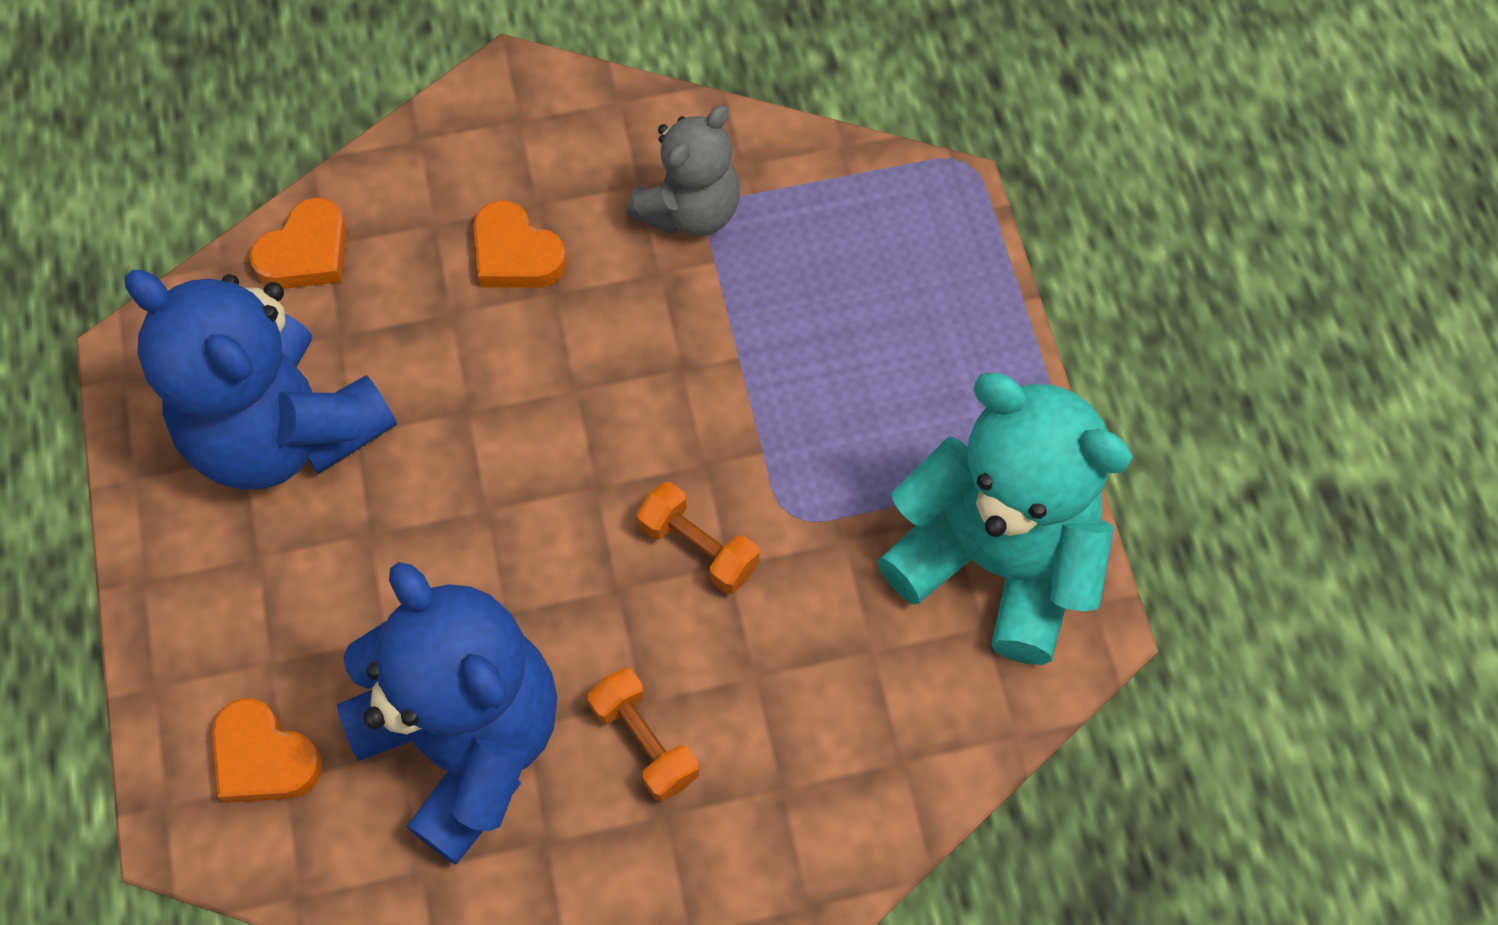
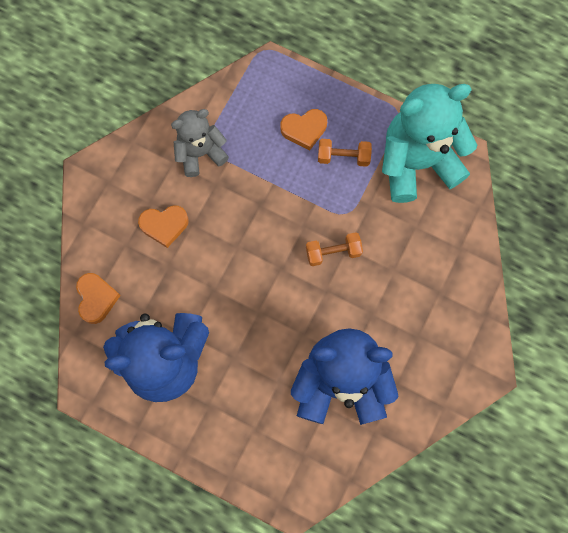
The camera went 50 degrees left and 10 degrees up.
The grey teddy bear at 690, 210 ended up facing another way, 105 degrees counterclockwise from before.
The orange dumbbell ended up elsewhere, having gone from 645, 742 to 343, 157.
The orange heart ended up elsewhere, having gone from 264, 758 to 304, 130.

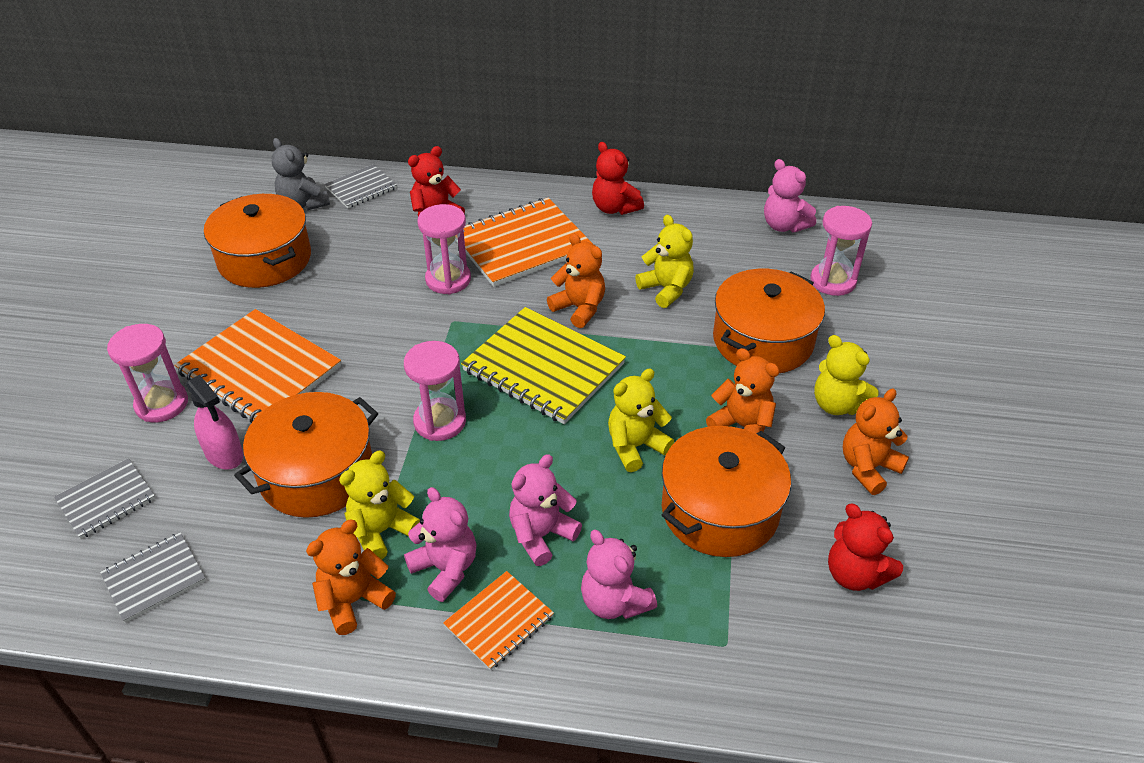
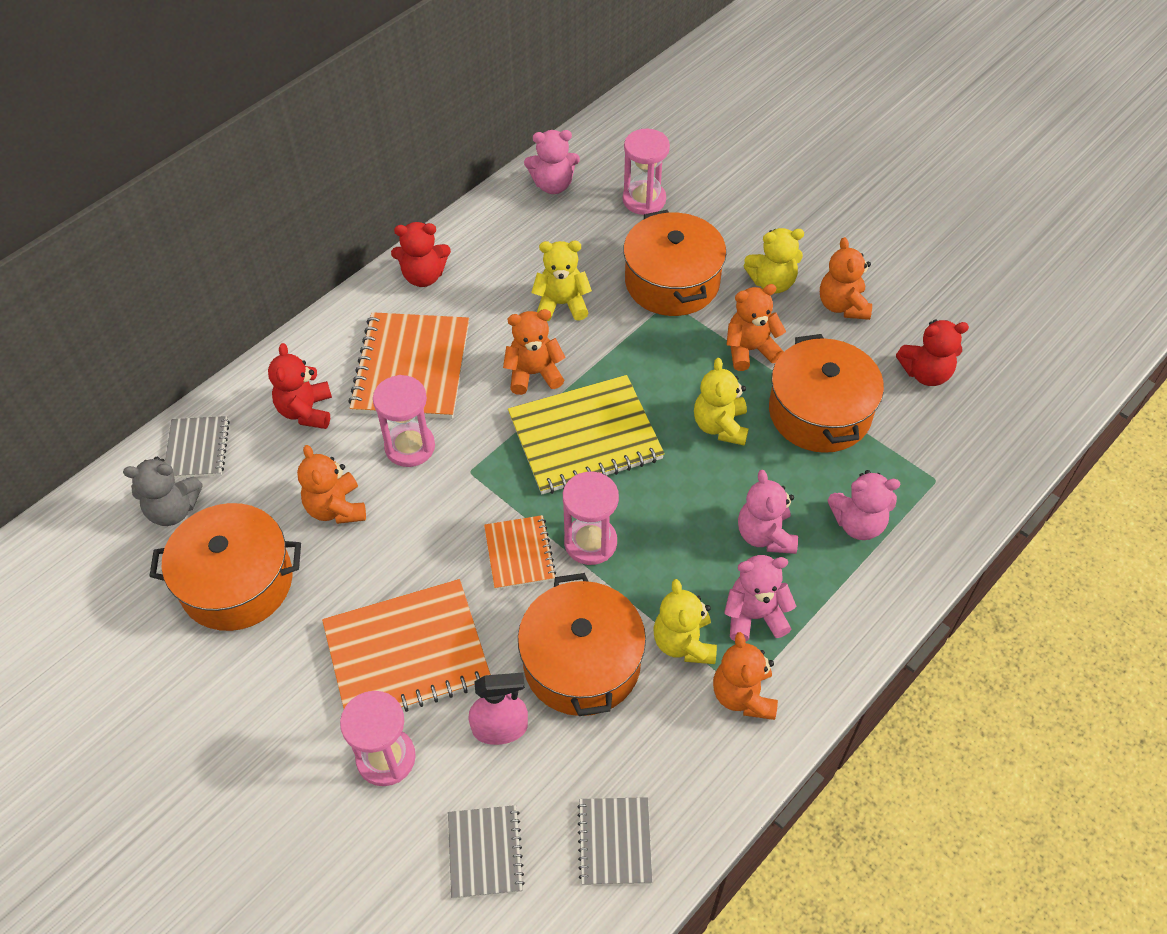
The camera went 55 degrees left and 10 degrees up.
The orange notebook ended up elsewhere, having gone from 499, 621 to 519, 553.
The second view gained the orange teddy bear at 336, 508.

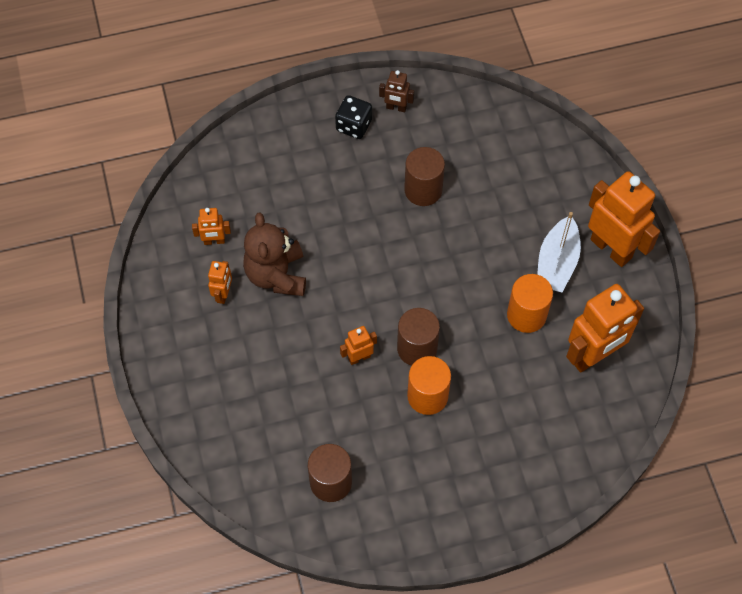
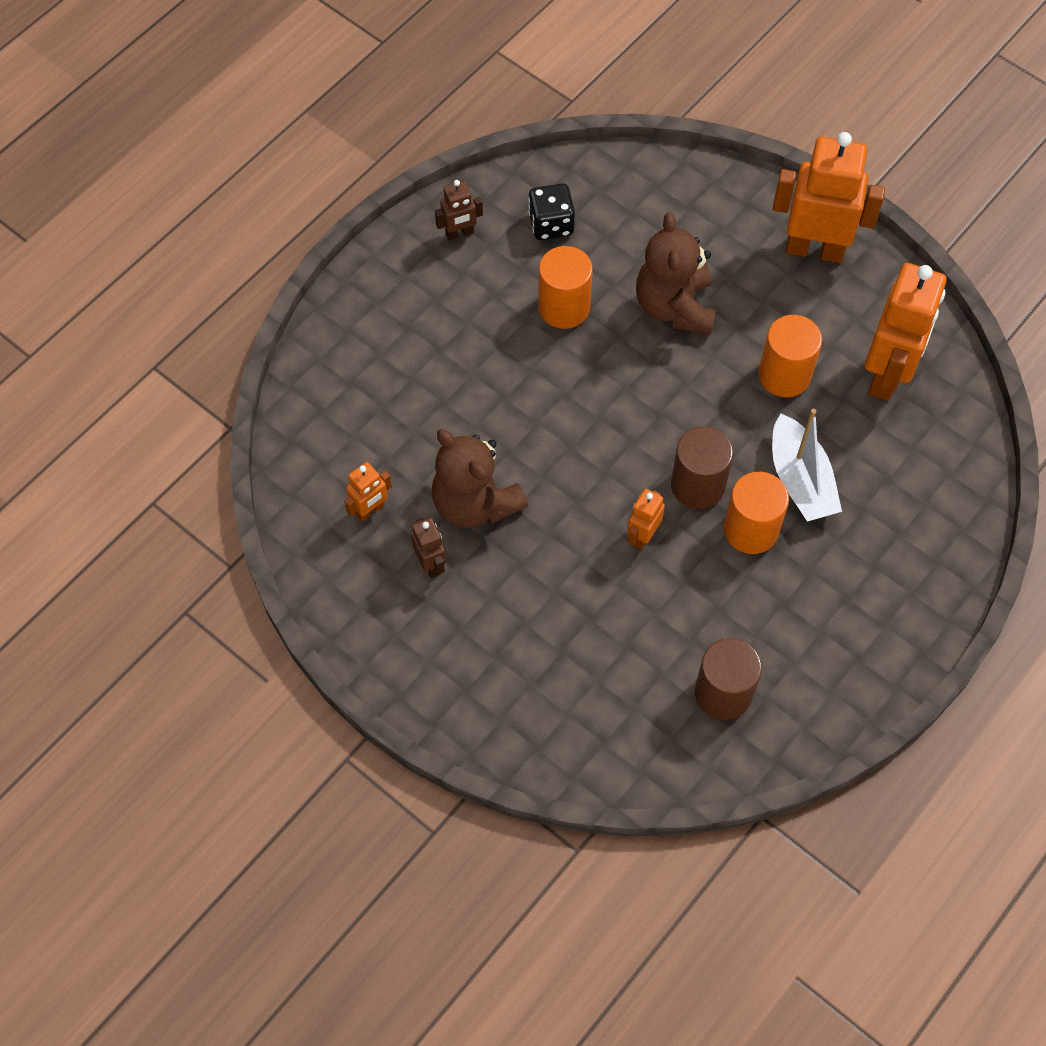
The camera went 35 degrees left and 0 degrees up.
The black dice ended up elsewhere, having gone from 354, 125 to 551, 224.
What was the brown cylinder at 423, 190 turned into the orange cylinder at 564, 307.
The white boat ended up elsewhere, having gone from 556, 263 to 800, 480.
What was the orange robot at 223, 294 turned into the brown robot at 430, 564.
The second view gained the brown teddy bear at 674, 307.

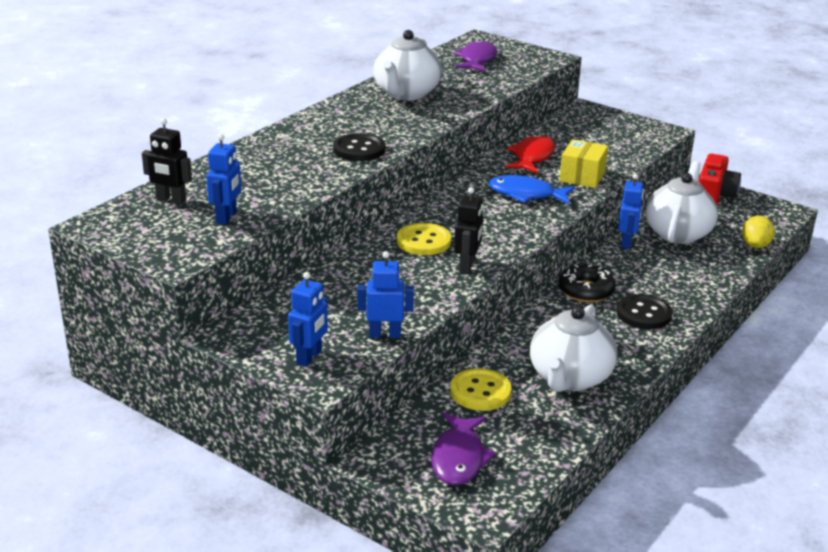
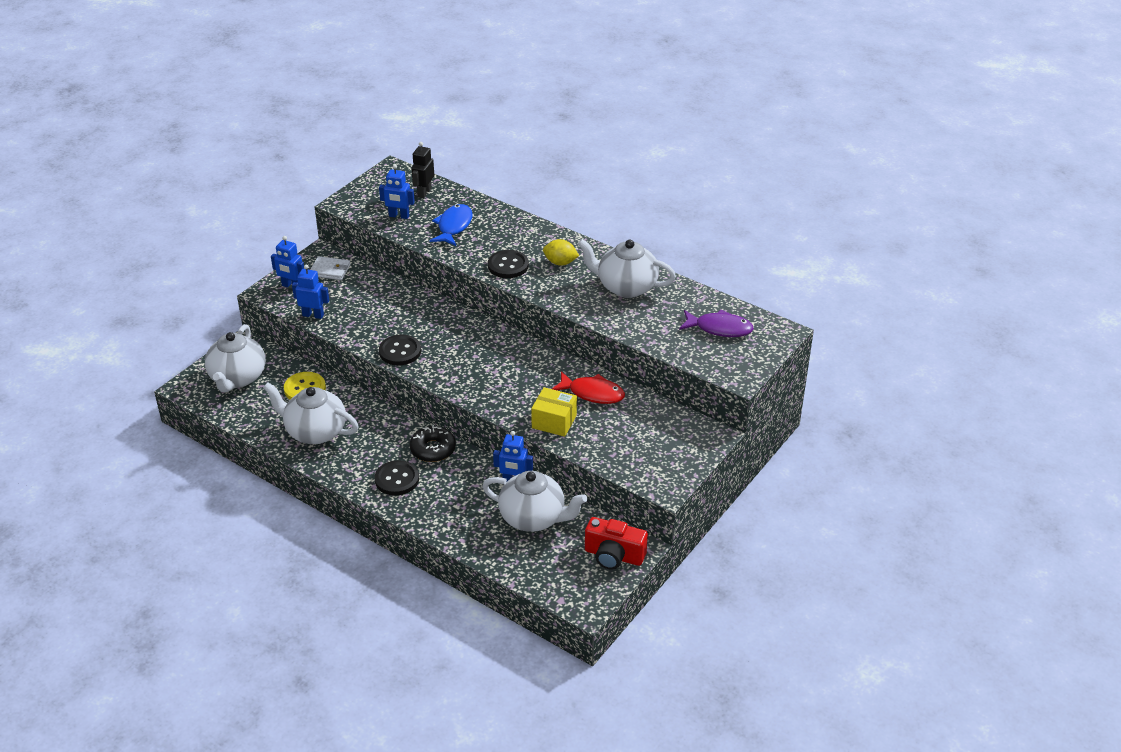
The camera went 90 degrees right and 10 degrees up.
The blue fish ended up elsewhere, having gone from 526, 194 to 453, 226.
Where the black robot stood at 467, 265, the black button came to stand at 400, 351.
The yellow lemon ended up elsewhere, having gone from 755, 245 to 560, 263.
The second view lost the yellow button at 423, 241.
The blue robot at 385, 334 ended up facing another way, 75 degrees counterclockwise from before.
Where the purple fish stood at 459, 458, the white teapot came to stand at 237, 378.
The second view gained the white wallet at 330, 270.

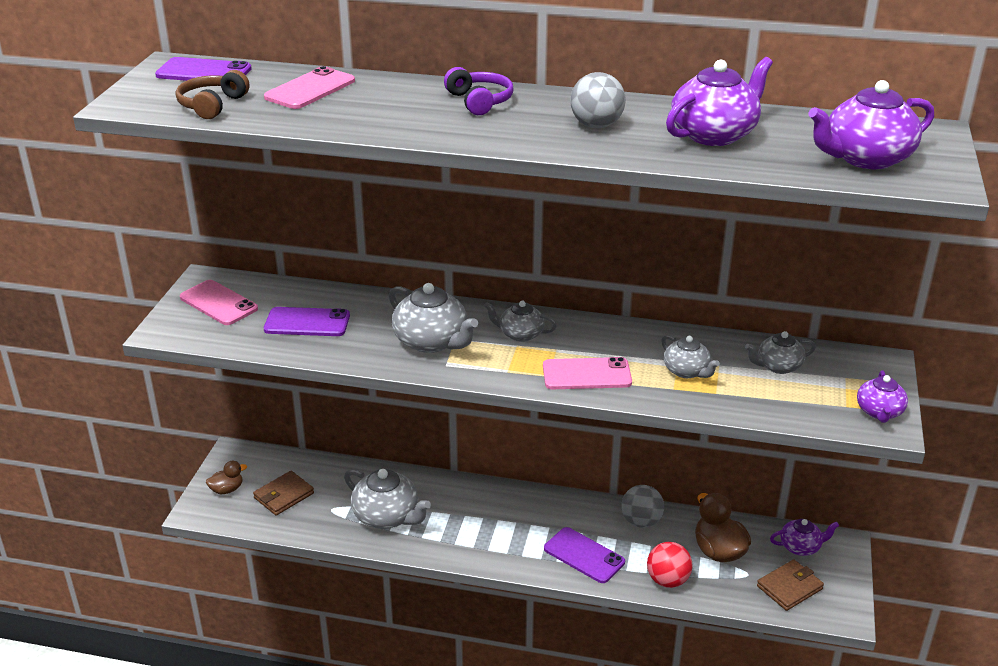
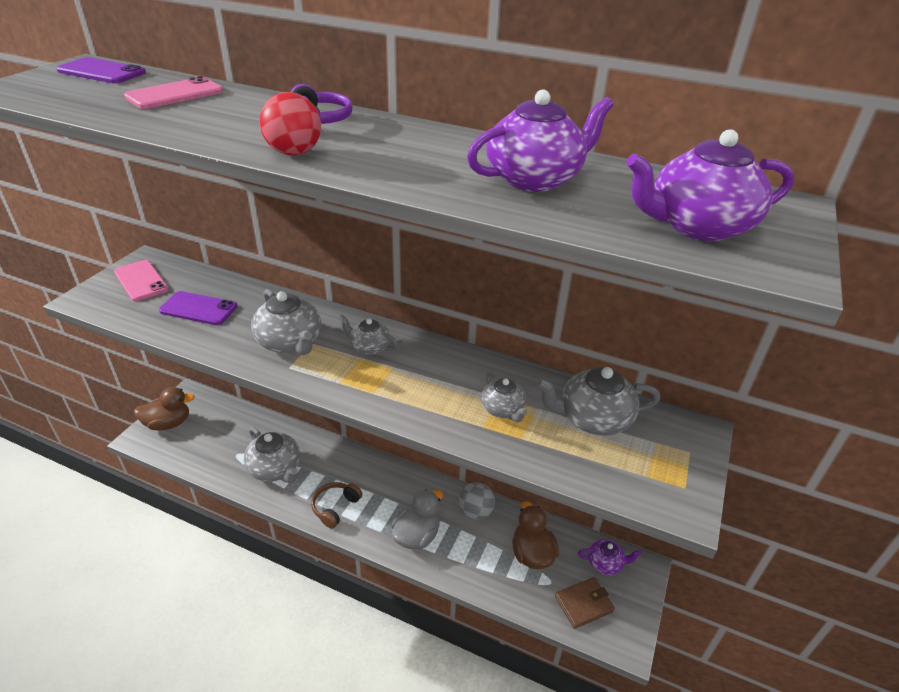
The camera went 10 degrees right and 5 degrees up.
The brown headphones ended up elsewhere, having gone from 212, 105 to 335, 507.
The second view lost the grey ball at 596, 125.
The size of the grey teapot at 778, 366 changed by a factor of 1.67.
The second view lost the pink phone at 586, 374.
The second view lost the purple teapot at 879, 412.
The size of the brown duck at 227, 489 changed by a factor of 1.73.
The second view lost the brown wallet at 284, 495.
Where the purple phone stood at 584, 555, the grey duck came to stand at 417, 535.
The red ball ended up elsewhere, having gone from 667, 580 to 294, 153.

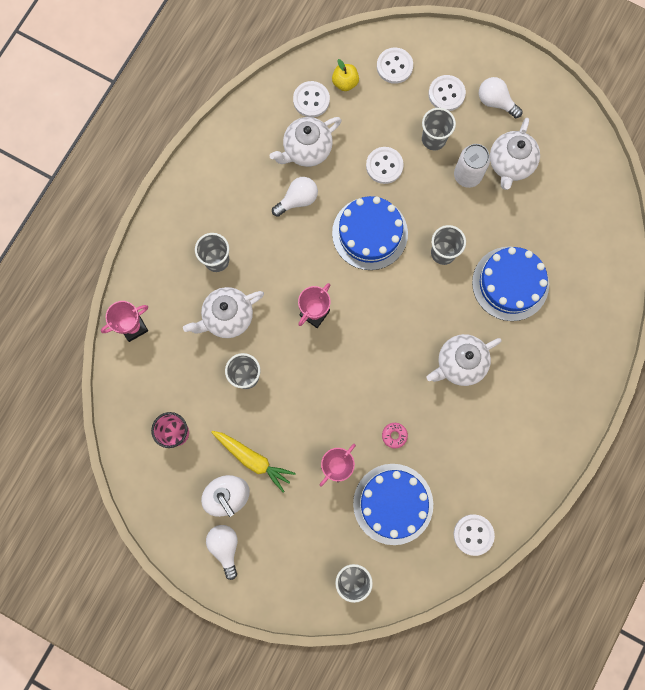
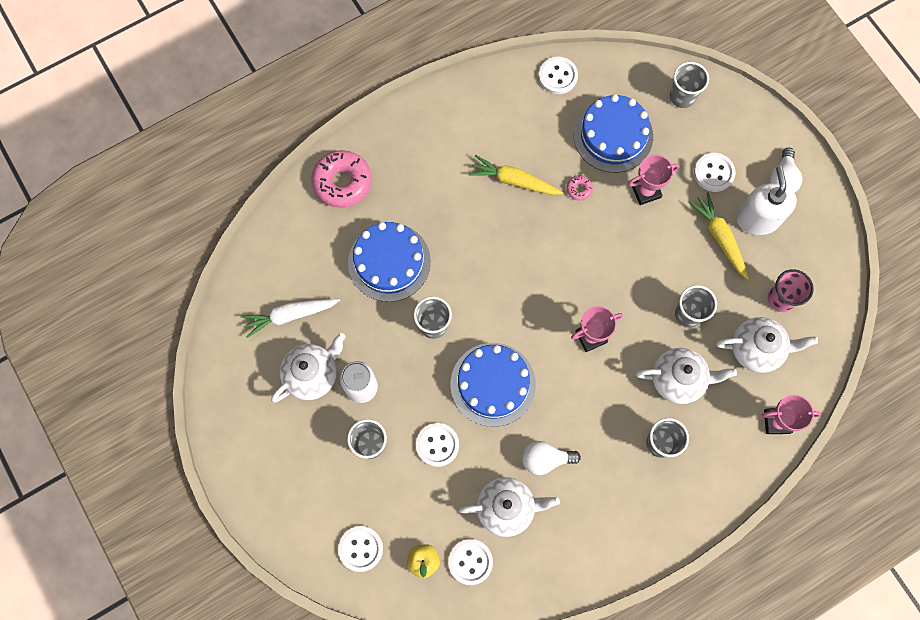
The camera went 150 degrees left and 5 degrees down.
The white button ended up elsewhere, having gone from 446, 94 to 714, 173.
The second view lost the white light bulb at 495, 102.
The white teapot ended up elsewhere, having gone from 460, 363 to 756, 349.
The second view gained the pink donut at 342, 182.
The second view gained the yellow carrot at 514, 181.
The second view gained the white carrot at 290, 315.

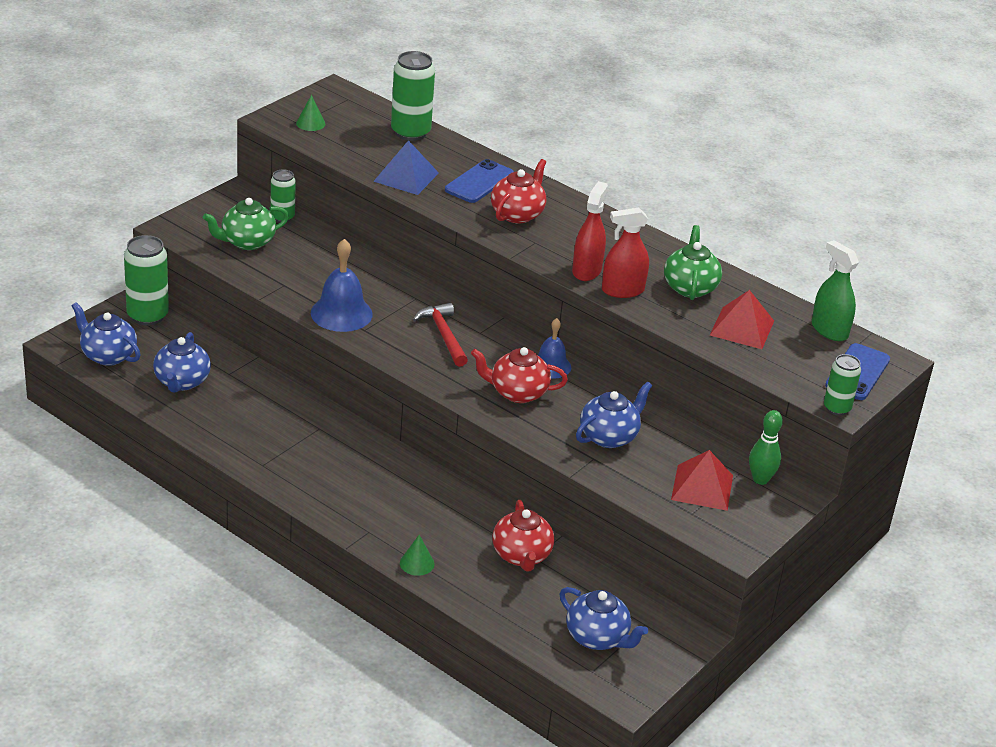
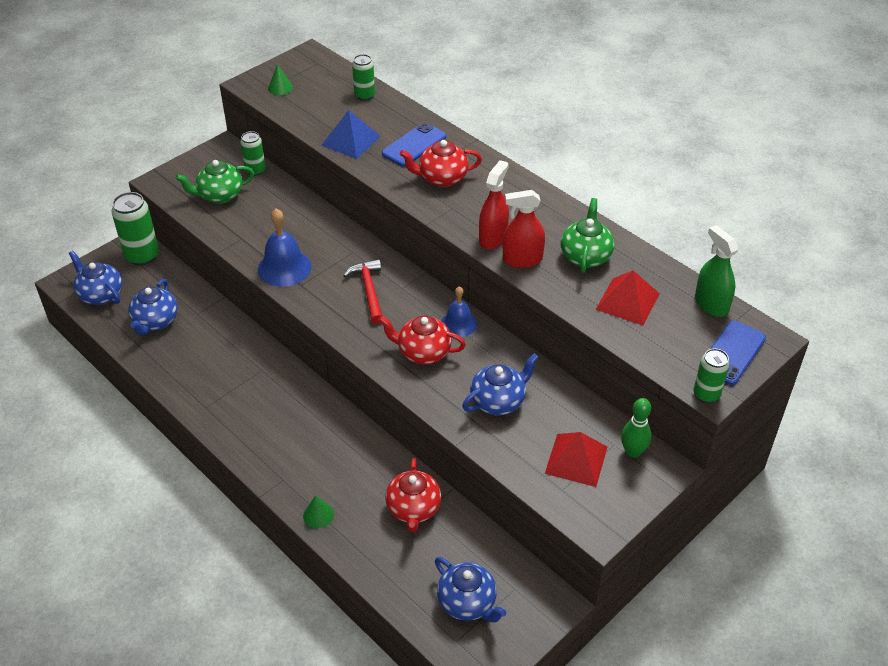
The camera went 10 degrees right and 10 degrees up.
The size of the green can at 410, 132 changed by a factor of 0.60.
The red teapot at 517, 214 ended up facing another way, 135 degrees counterclockwise from before.

